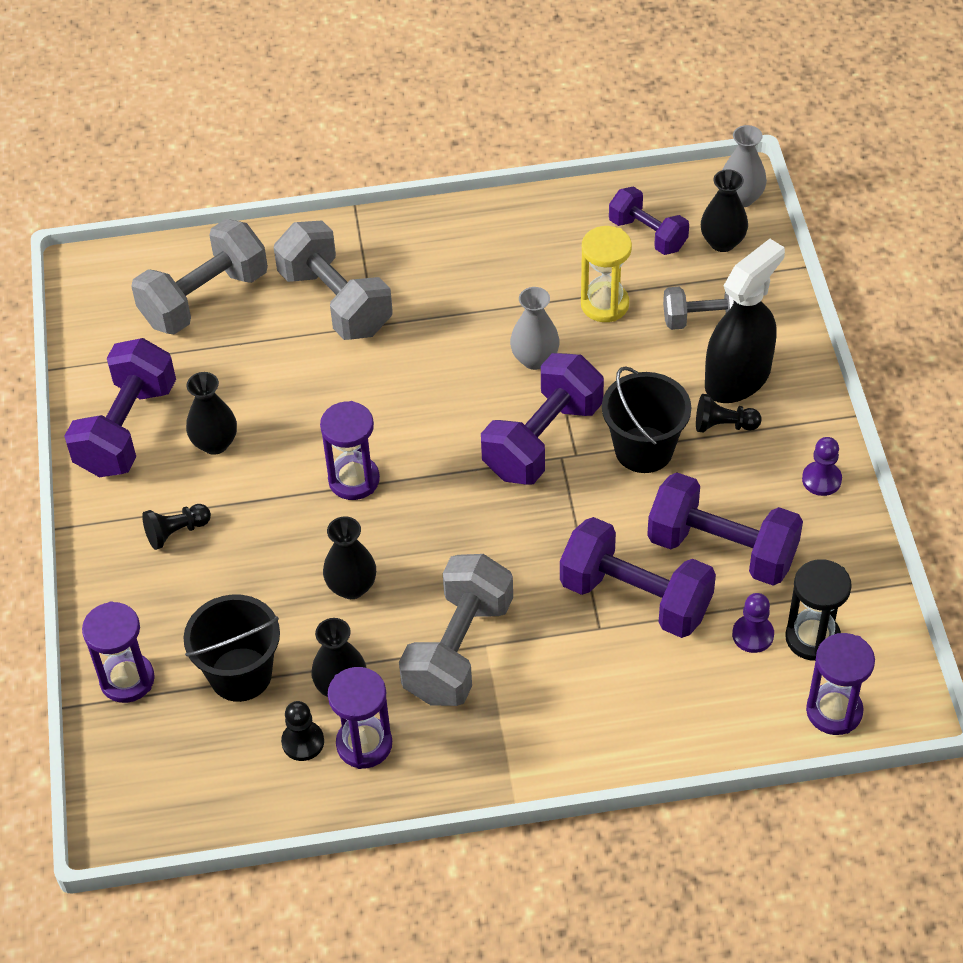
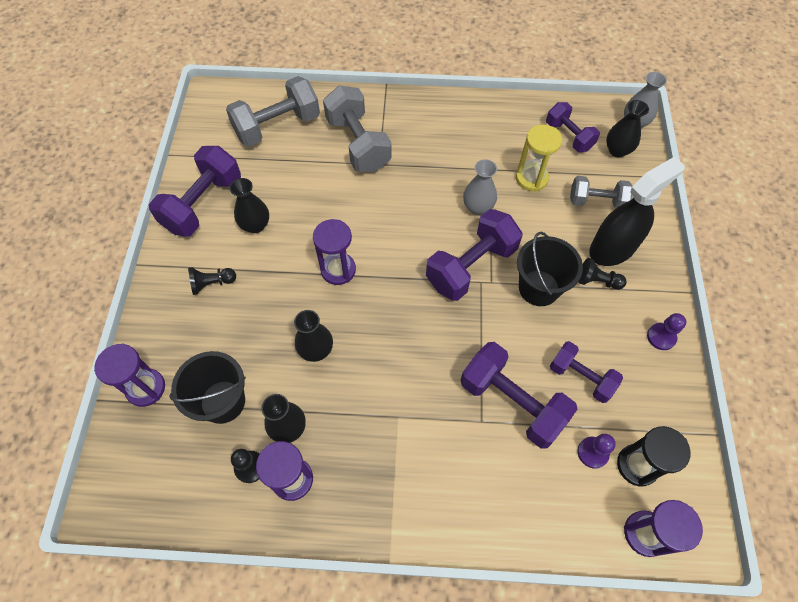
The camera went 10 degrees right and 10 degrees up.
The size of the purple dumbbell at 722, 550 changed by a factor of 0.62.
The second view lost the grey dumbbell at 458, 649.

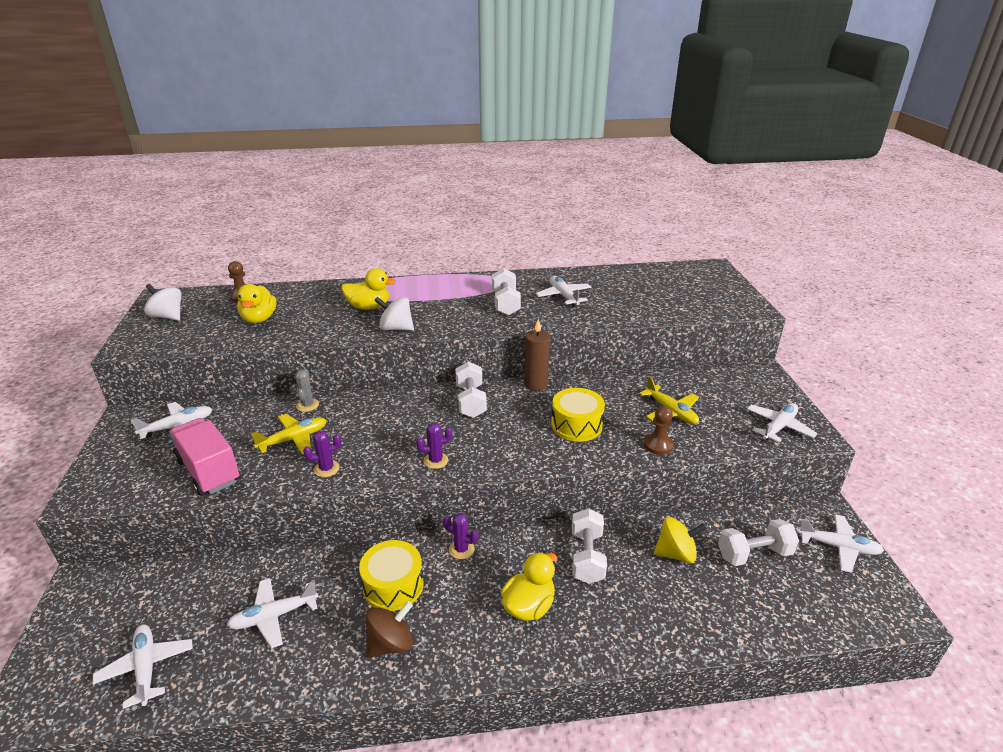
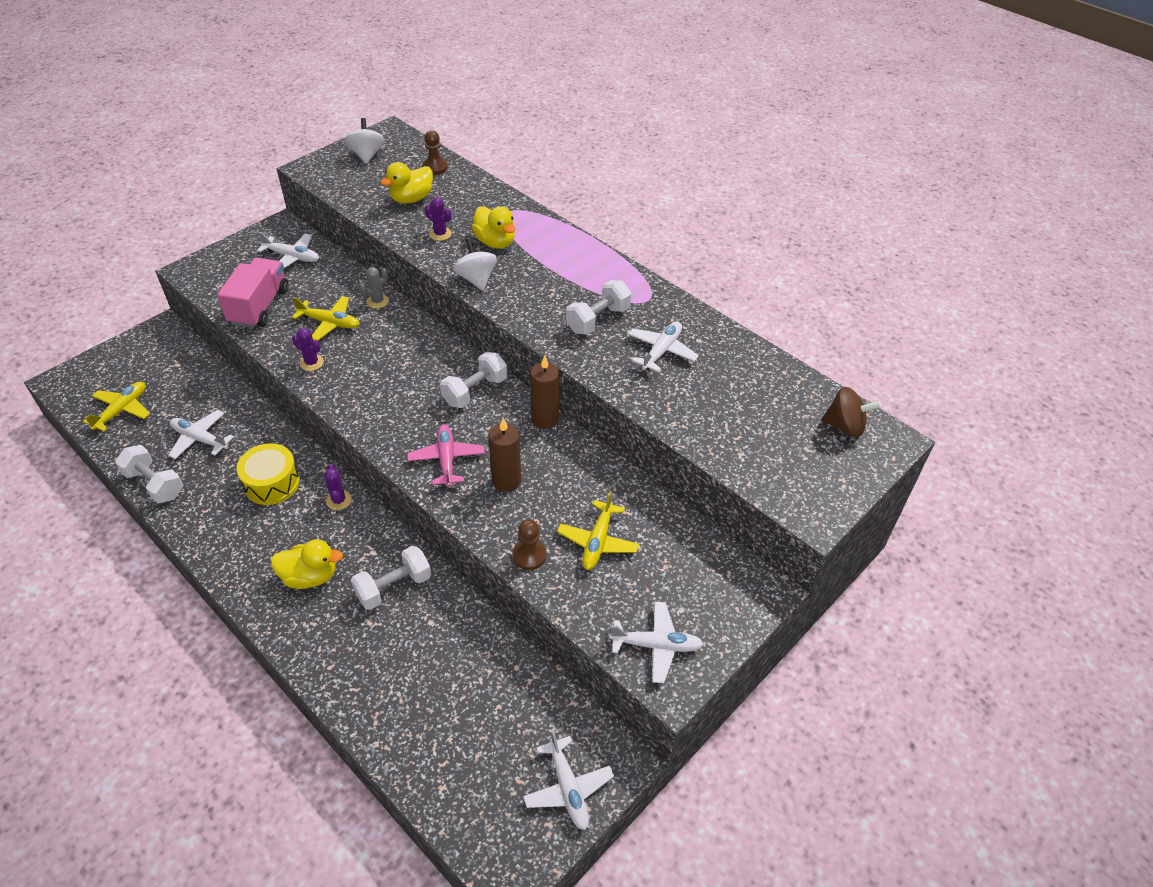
The camera went 50 degrees right and 15 degrees up.
Where the yellow drum stood at 576, 425, the brown candle came to stand at 506, 481.
The purple cactus ended up elsewhere, having gone from 436, 460 to 440, 234.
The second view lost the yellow spinning top at 676, 553.
The white dumbbell ended up elsewhere, having gone from 754, 554 to 154, 484.
The brown spinning top ended up elsewhere, having gone from 391, 644 to 845, 426.
What was the white plane at 146, 668 turned into the yellow plane at 122, 410.
The second view gained the pink plane at 446, 459.

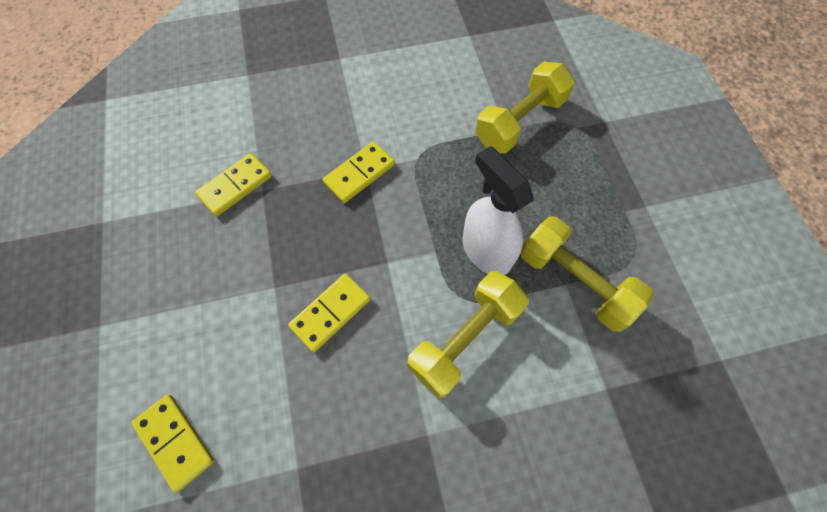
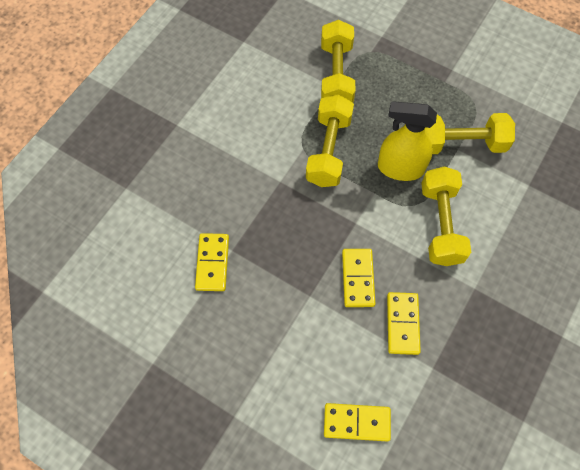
The camera went 45 degrees left and 0 degrees up.
The yellow domino ended up elsewhere, having gone from 359, 174 to 402, 324.
What was the white spray bottle at 486, 251 turned into the yellow spray bottle at 400, 168.
The second view gained the yellow dumbbell at 328, 150.

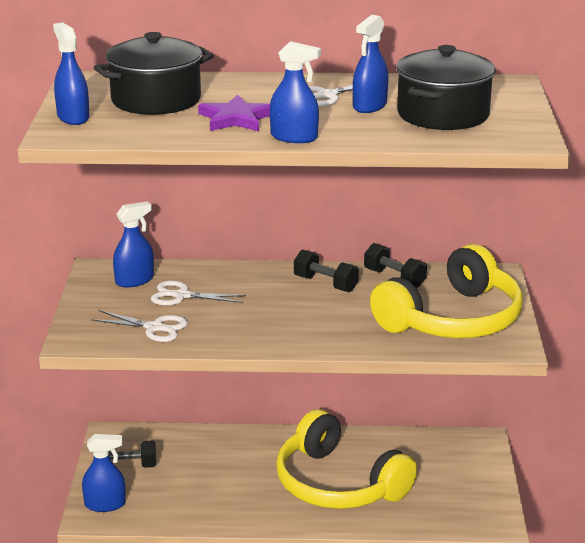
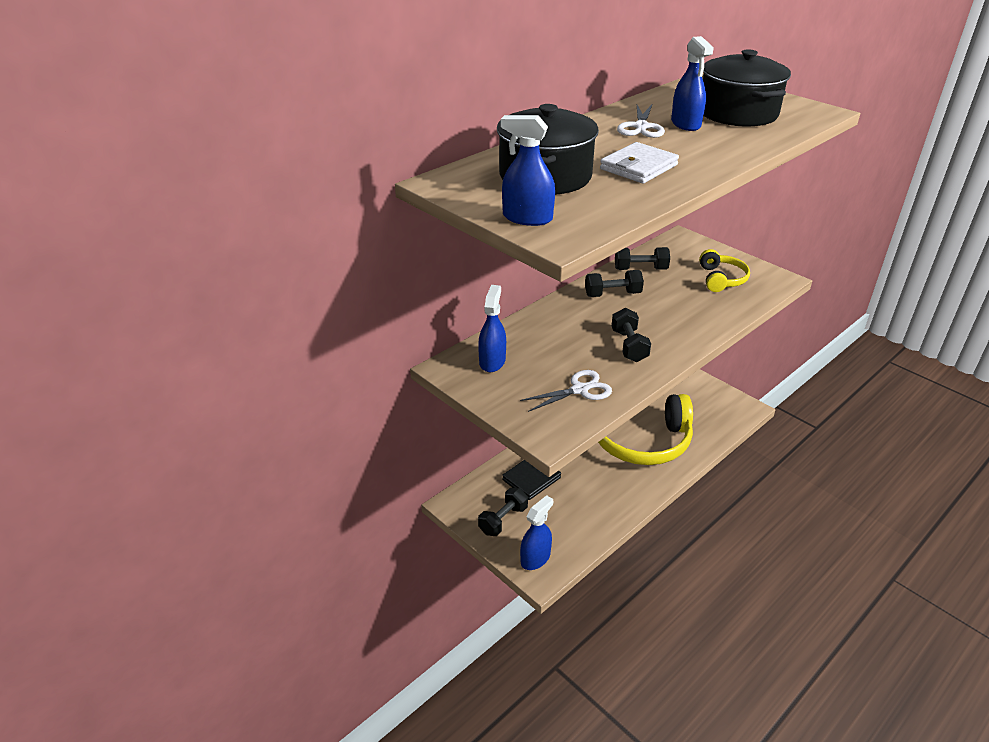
The camera went 45 degrees left and 10 degrees up.
The second view lost the blue spray bottle at 294, 137.
Where the purple star stood at 236, 118, the white wallet came to stand at 638, 167.
The size of the yellow headphones at 453, 319 changed by a factor of 0.48.
The second view lost the white scissors at 182, 296.
The second view gained the black dumbbell at 629, 346.
The second view gained the black wallet at 531, 479.

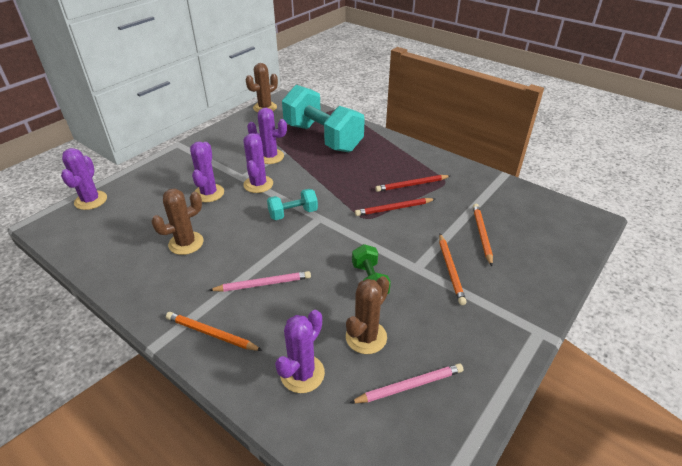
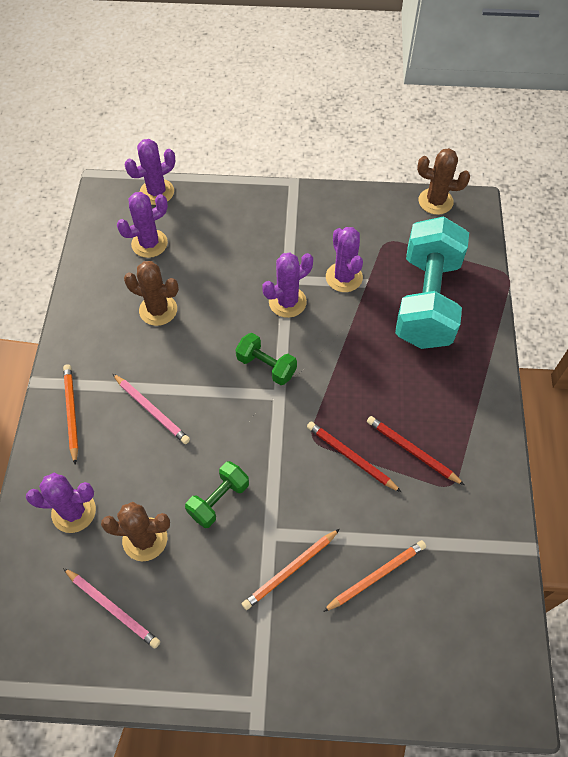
The camera went 55 degrees right and 20 degrees up.
The purple cactus ended up elsewhere, having gone from 209, 193 to 149, 243.
What was the turquoise dumbbell at 293, 213 turned into the green dumbbell at 266, 366.

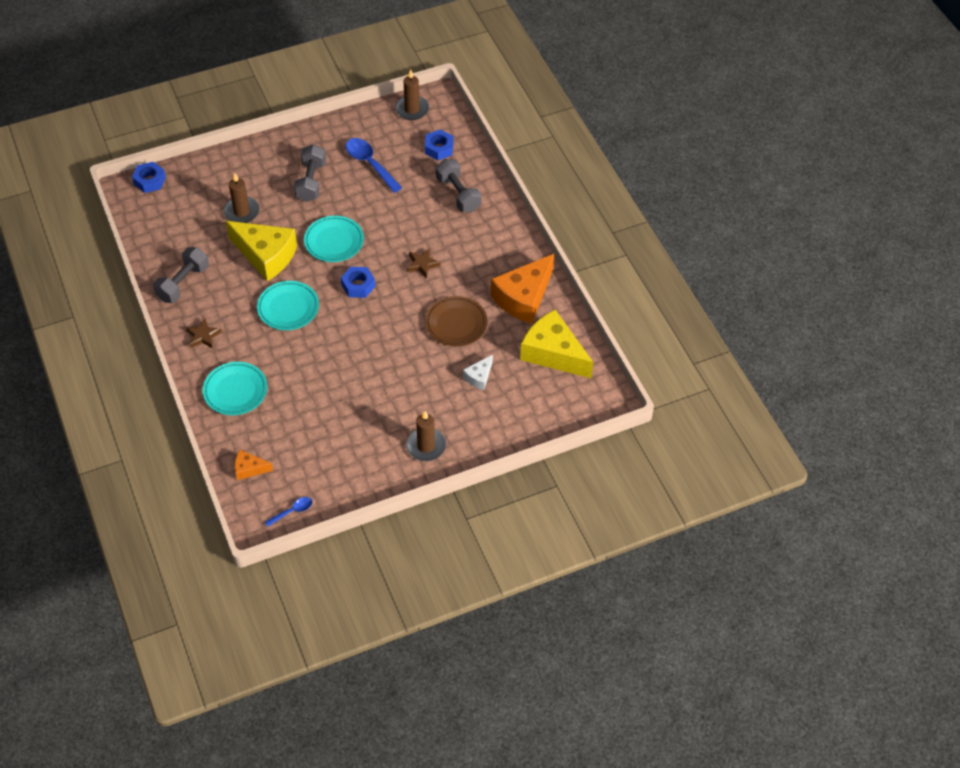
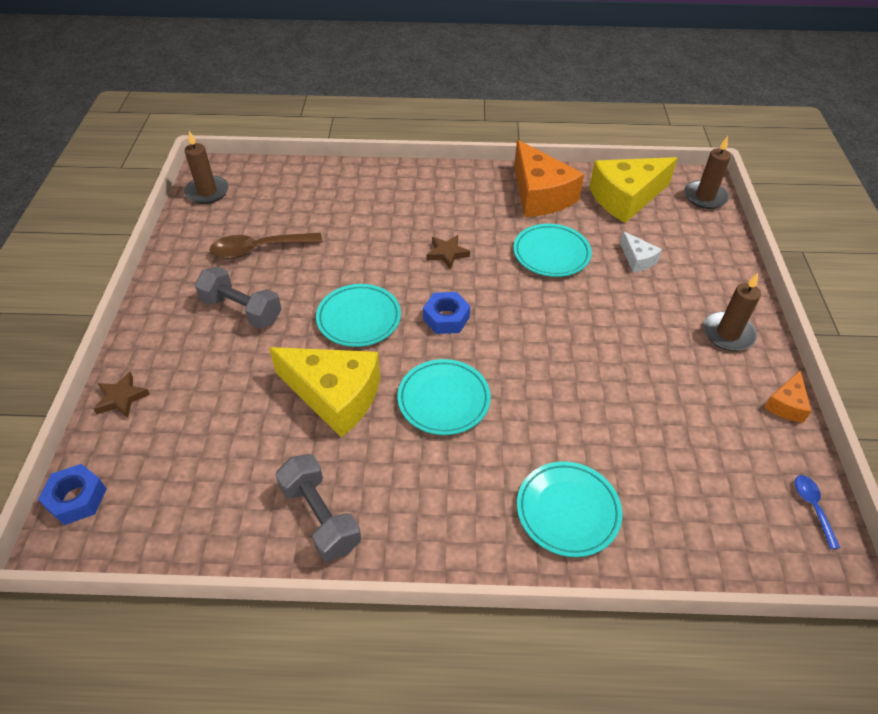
The camera went 65 degrees left and 5 degrees down.
The second view lost the blue nut at 439, 148.
What was the blue spoon at 370, 164 turned into the brown spoon at 259, 249.
The second view lost the grey dumbbell at 458, 194.
The brown candle ended up elsewhere, having gone from 241, 212 to 705, 197.
The yellow cheese at 266, 255 ended up facing another way, 60 degrees clockwise from before.
What was the brown plate at 456, 324 turned into the turquoise plate at 551, 254.
The brown star ended up elsewhere, having gone from 203, 336 to 121, 398.
The orange cheese ended up elsewhere, having gone from 249, 469 to 786, 404.

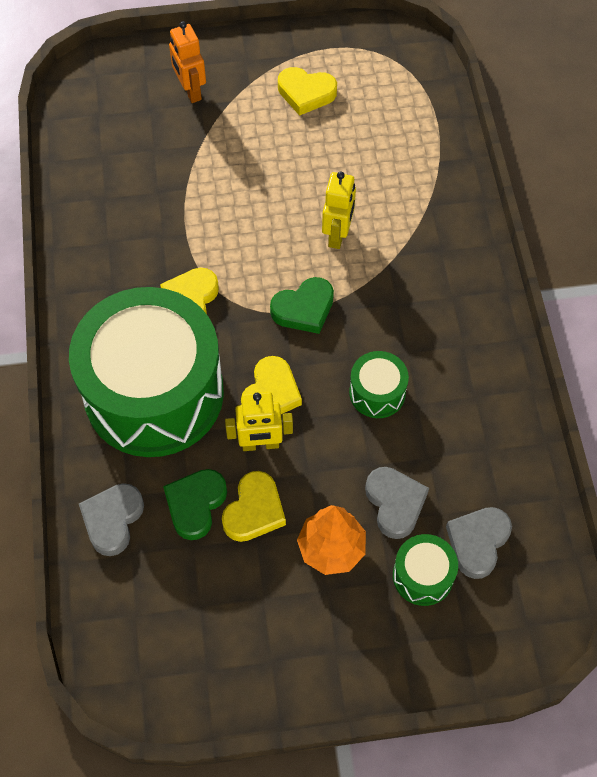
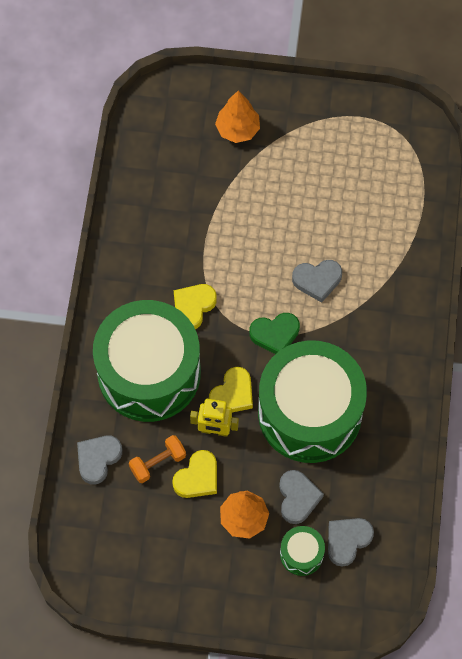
The camera went 15 degrees right and 5 degrees up.
Where the orange robot stood at 190, 91, the orange tree came to stand at 237, 129.
The second view lost the yellow heart at 306, 93.
Where the yellow robot stood at 338, 235, the grey heart came to stand at 317, 280.
The size of the green drum at 377, 392 changed by a factor of 2.47.
Where the green heart stood at 195, 504, the orange dumbbell came to stand at 158, 463.

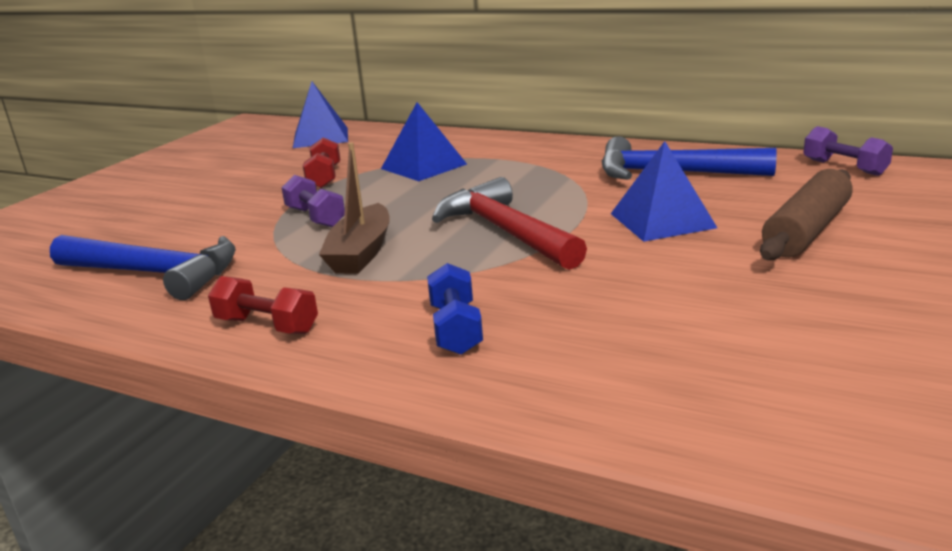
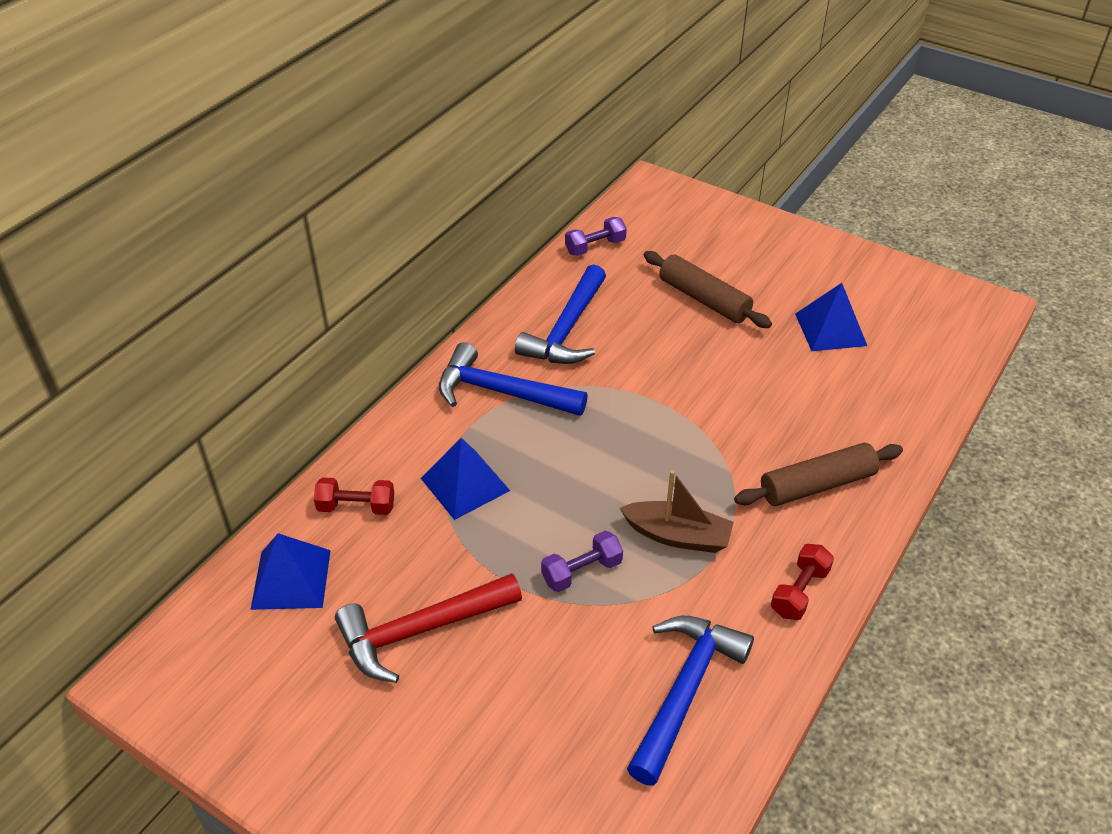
The camera went 85 degrees left and 20 degrees up.
The red dumbbell ended up elsewhere, having gone from 324, 177 to 356, 507.
The blue pyramid ended up elsewhere, having gone from 662, 220 to 830, 329.
The red hammer ended up elsewhere, having gone from 505, 232 to 421, 630.
Where the blue dumbbell stood at 456, 329, the brown rolling pin came to stand at 817, 485.
The second view gained the blue hammer at 502, 392.

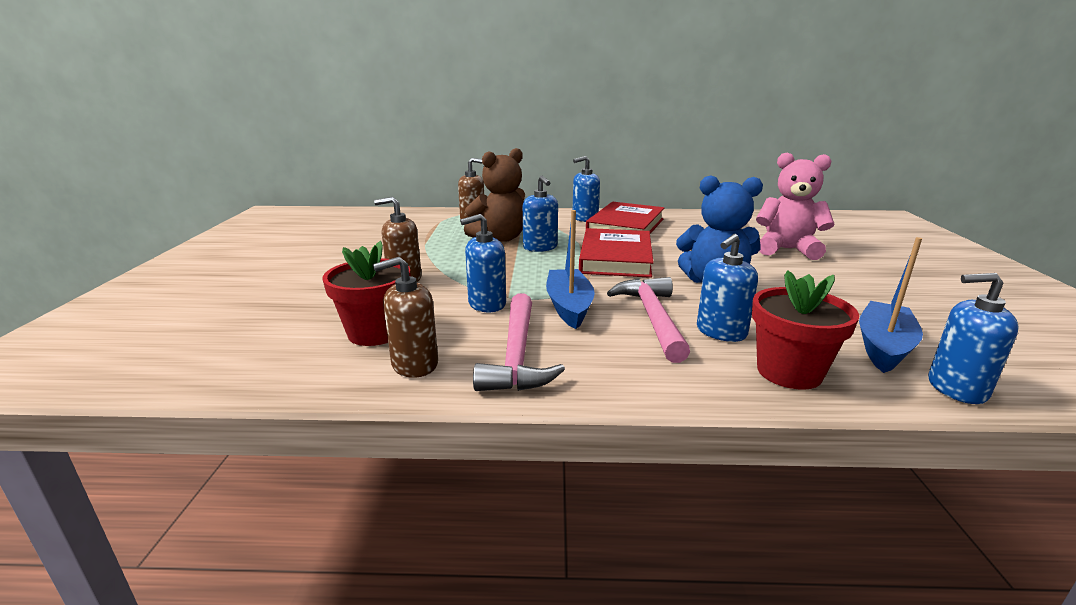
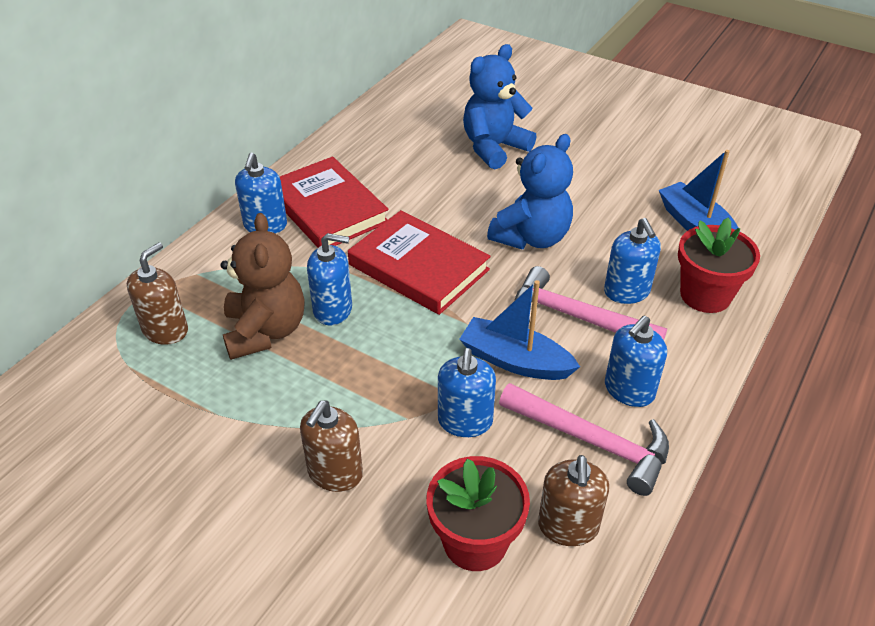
The camera went 60 degrees left and 20 degrees up.
What was the pink teddy bear at 787, 250 turned into the blue teddy bear at 494, 148.
The blue soap dispenser ended up elsewhere, having gone from 956, 388 to 629, 390.

